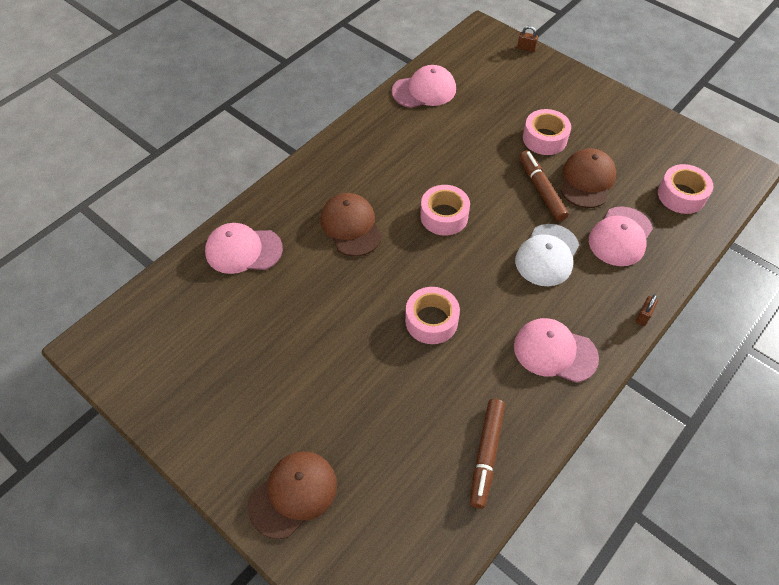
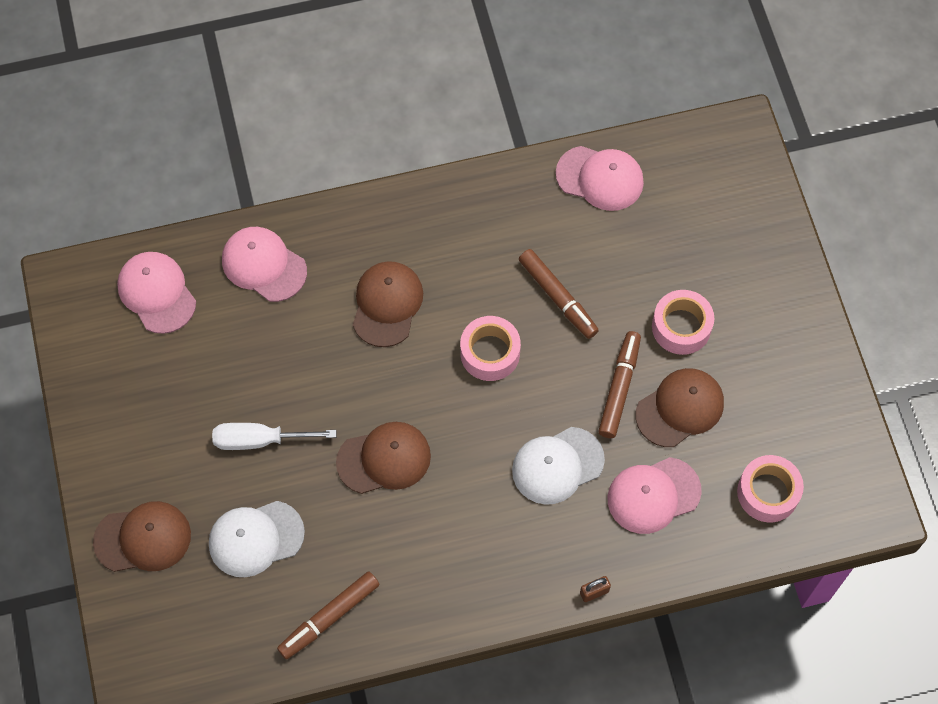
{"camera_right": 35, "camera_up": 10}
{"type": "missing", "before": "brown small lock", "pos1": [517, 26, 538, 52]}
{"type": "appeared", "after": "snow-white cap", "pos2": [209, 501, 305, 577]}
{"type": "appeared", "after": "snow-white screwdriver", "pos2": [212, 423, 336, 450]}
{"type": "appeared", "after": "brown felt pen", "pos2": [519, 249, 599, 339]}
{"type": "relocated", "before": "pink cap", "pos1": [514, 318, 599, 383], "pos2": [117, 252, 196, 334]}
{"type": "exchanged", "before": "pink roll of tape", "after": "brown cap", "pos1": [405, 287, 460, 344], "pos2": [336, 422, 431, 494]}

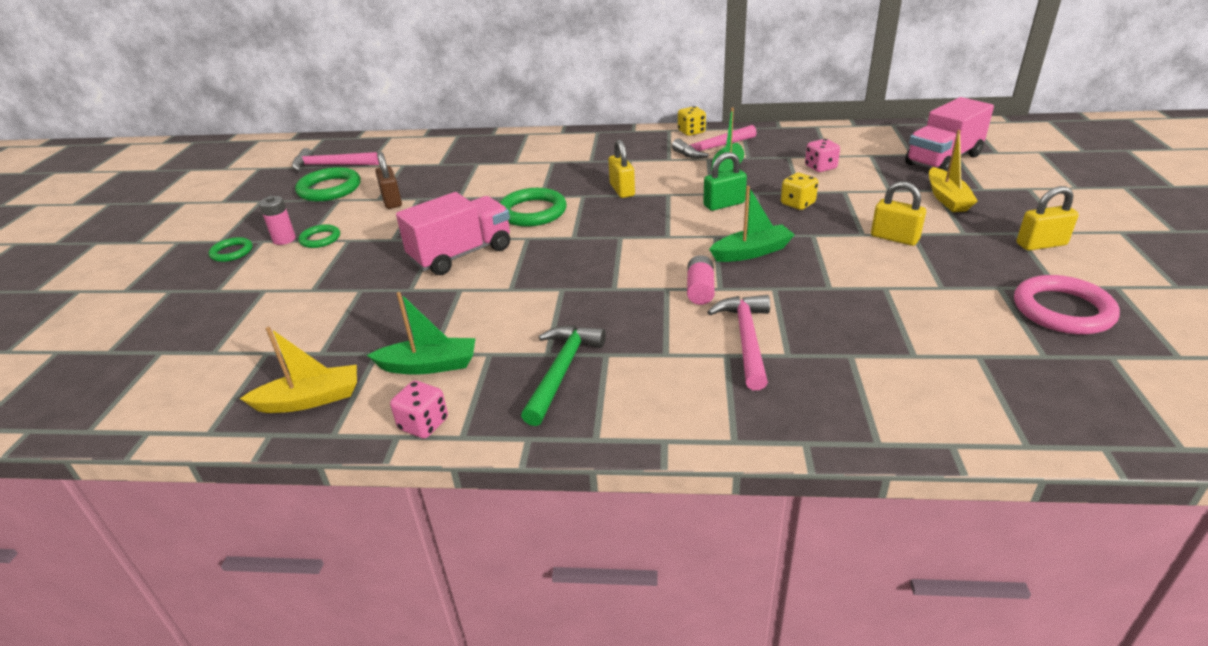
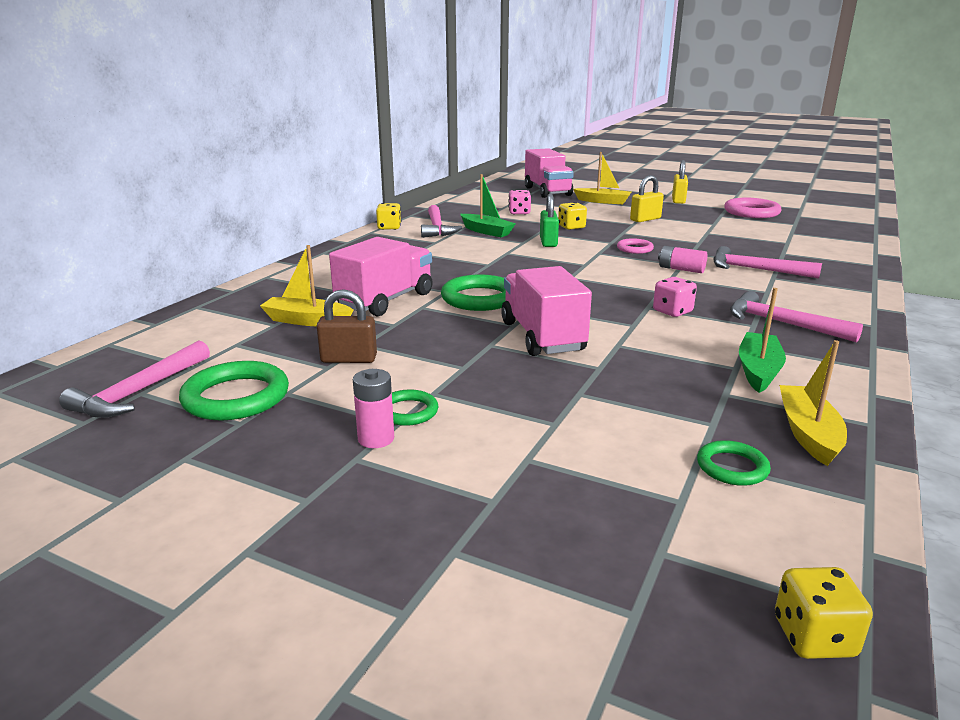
{"camera_right": -70, "camera_up": -10}
{"type": "missing", "before": "golden small lock", "pos1": [608, 139, 635, 198]}
{"type": "appeared", "after": "golden boat", "pos2": [260, 245, 354, 326]}
{"type": "appeared", "after": "pink truck", "pos2": [329, 237, 433, 316]}
{"type": "appeared", "after": "golden die", "pos2": [775, 567, 873, 659]}
{"type": "relocated", "before": "green torus", "pos1": [209, 237, 253, 262], "pos2": [697, 440, 771, 486]}
{"type": "relocated", "before": "pink die", "pos1": [390, 381, 448, 439], "pos2": [653, 277, 697, 317]}
{"type": "exchanged", "before": "green boat", "after": "pink torus", "pos1": [709, 186, 795, 262], "pos2": [617, 238, 654, 254]}
{"type": "colour", "before": "green hammer", "after": "pink hammer", "pos1": [521, 325, 606, 426], "pos2": [730, 291, 863, 342]}

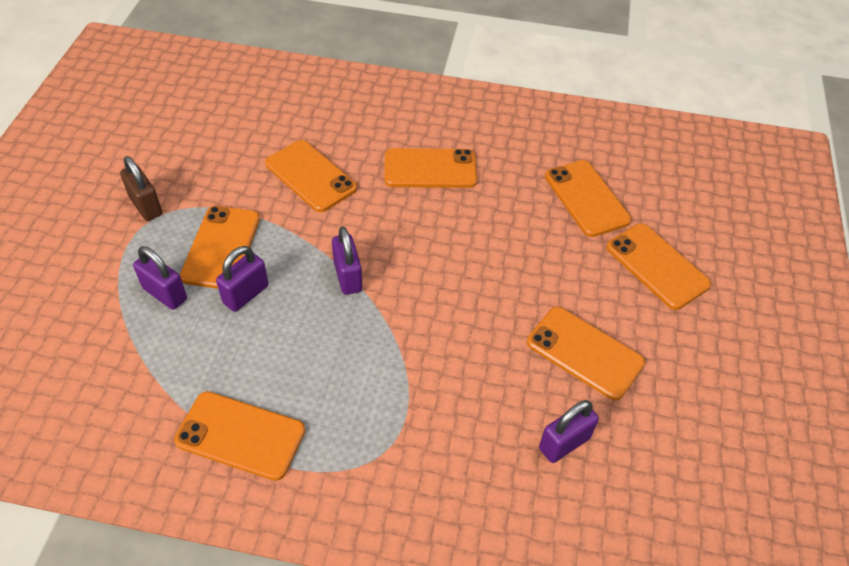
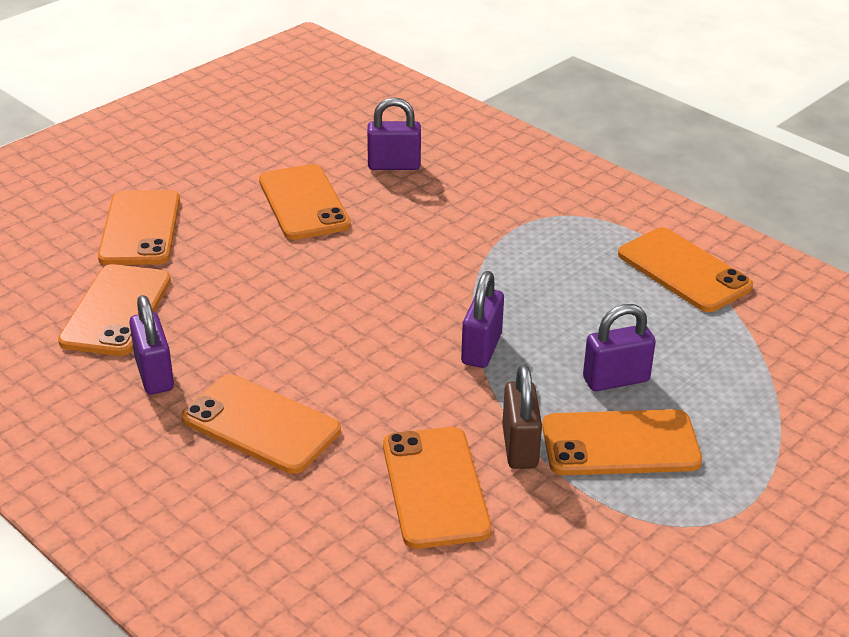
{"camera_right": -145, "camera_up": -15}
{"type": "relocated", "before": "brown small lock", "pos1": [120, 156, 162, 221], "pos2": [502, 364, 542, 469]}
{"type": "relocated", "before": "purple small lock", "pos1": [133, 246, 187, 310], "pos2": [129, 295, 174, 394]}
{"type": "spun", "before": "bright orange smartphone", "pos1": [180, 206, 260, 289], "pos2": [542, 409, 702, 475], "turn": 45}

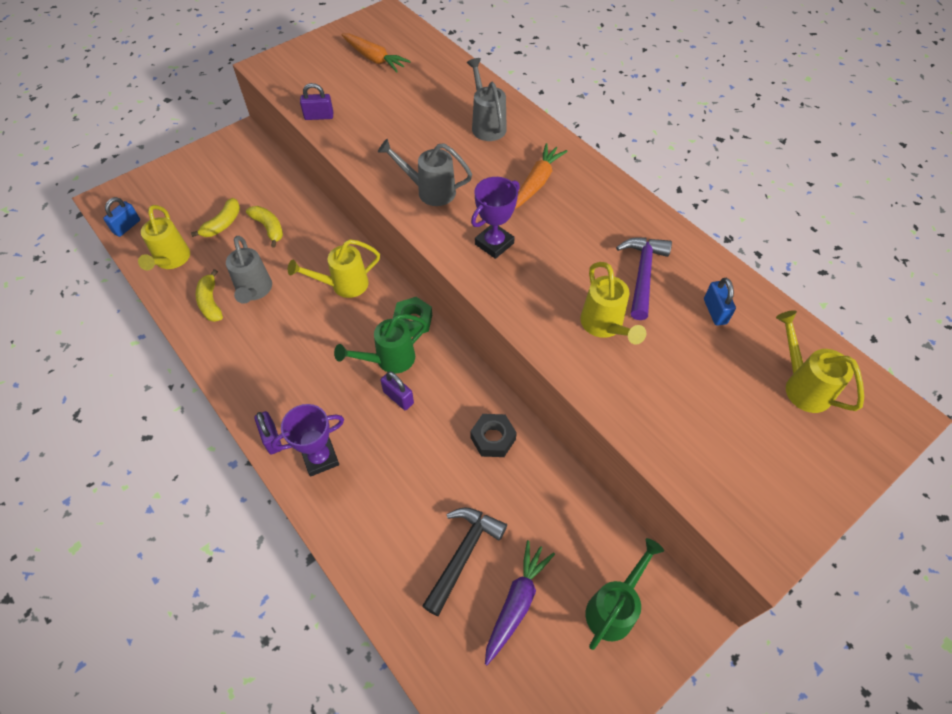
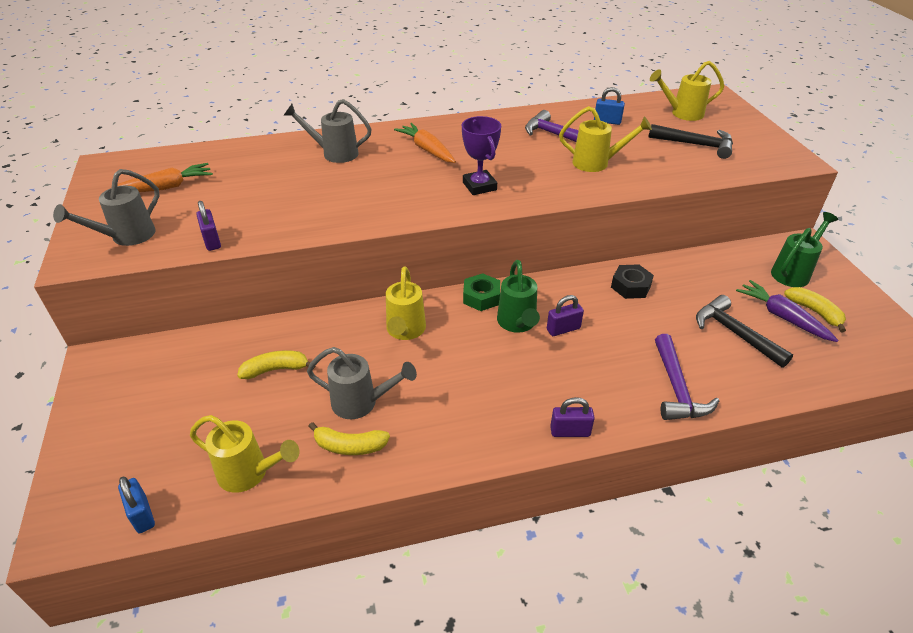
{"camera_right": -65, "camera_up": -15}
{"type": "missing", "before": "purple trophy", "pos1": [271, 404, 344, 477]}
{"type": "appeared", "after": "black hammer", "pos2": [648, 124, 733, 159]}
{"type": "appeared", "after": "purple hammer", "pos2": [655, 334, 719, 420]}
{"type": "relocated", "before": "golden banana", "pos1": [191, 198, 240, 237], "pos2": [784, 287, 846, 332]}
{"type": "relocated", "before": "ash-grey sprinkling can", "pos1": [378, 139, 472, 206], "pos2": [53, 169, 160, 246]}
{"type": "spun", "before": "purple small lock", "pos1": [300, 83, 333, 120], "pos2": [196, 201, 221, 251], "turn": -45}
{"type": "spun", "before": "green sprinkling can", "pos1": [586, 538, 664, 650], "pos2": [771, 212, 838, 287], "turn": 75}

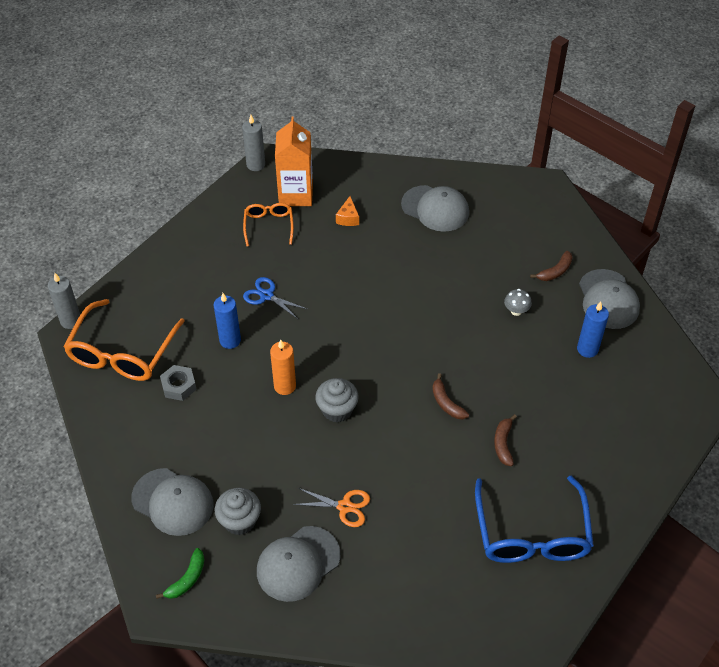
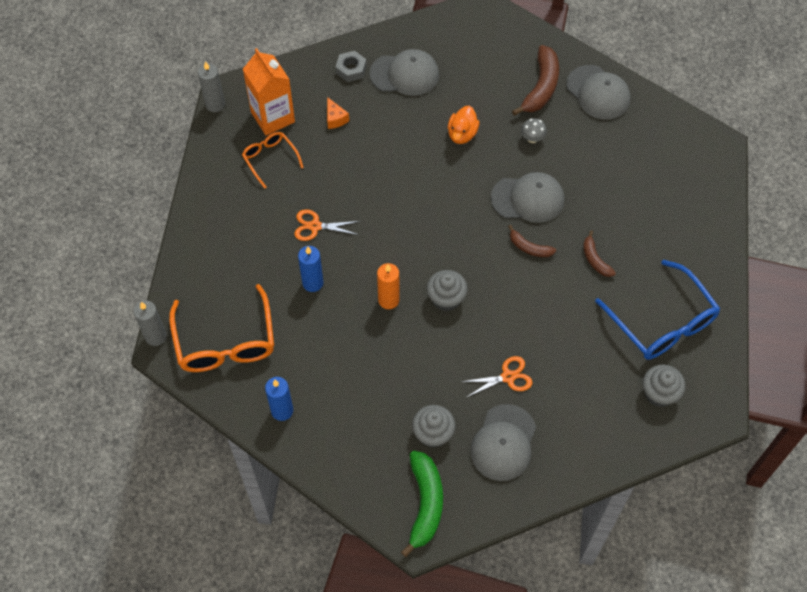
{"camera_right": -30, "camera_up": 10}
{"type": "appeared", "after": "bright orange rubber duck", "pos2": [448, 106, 480, 144]}
{"type": "appeared", "after": "ash-grey cupcake", "pos2": [643, 365, 685, 407]}
{"type": "relocated", "before": "ash-grey cap", "pos1": [131, 468, 214, 536], "pos2": [491, 172, 564, 223]}
{"type": "relocated", "before": "ash-grey hex nut", "pos1": [160, 365, 197, 401], "pos2": [336, 51, 366, 82]}
{"type": "relocated", "before": "blue wax candle", "pos1": [577, 302, 609, 358], "pos2": [265, 377, 293, 421]}
{"type": "colour", "before": "blue scissors", "after": "bright orange scissors", "pos1": [243, 277, 307, 319], "pos2": [294, 209, 360, 241]}
{"type": "size", "before": "green banana", "pos1": [156, 548, 205, 599], "pos2": [401, 451, 443, 557], "scale": 1.79}
{"type": "size", "before": "brown banana", "pos1": [530, 251, 573, 281], "pos2": [512, 45, 559, 116], "scale": 1.79}

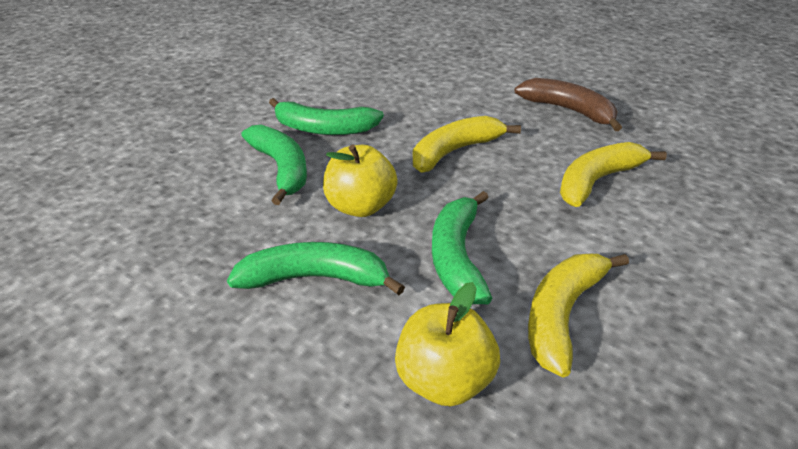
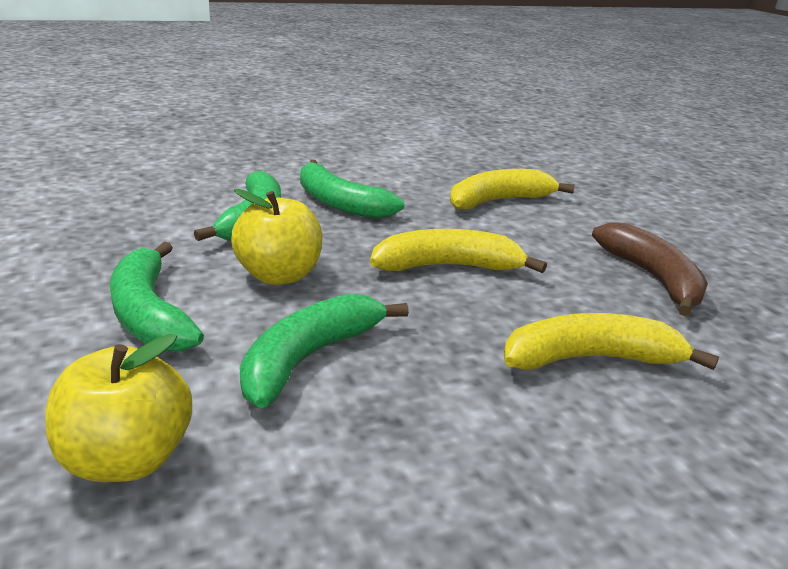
{"camera_right": 30, "camera_up": -10}
{"type": "relocated", "before": "golden banana", "pos1": [528, 254, 629, 378], "pos2": [450, 169, 575, 209]}
{"type": "spun", "before": "green banana", "pos1": [227, 242, 405, 295], "pos2": [110, 242, 204, 351], "turn": -150}

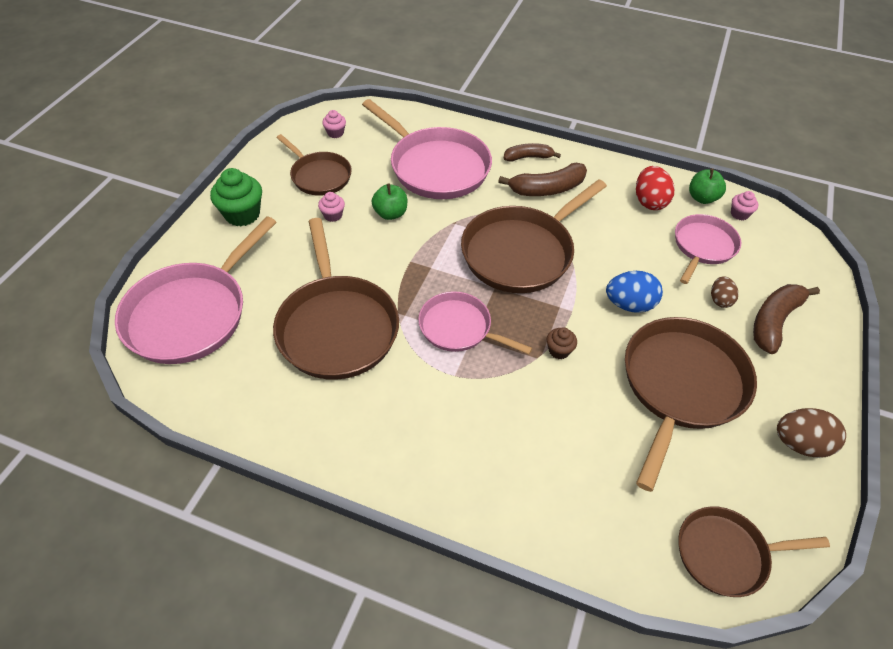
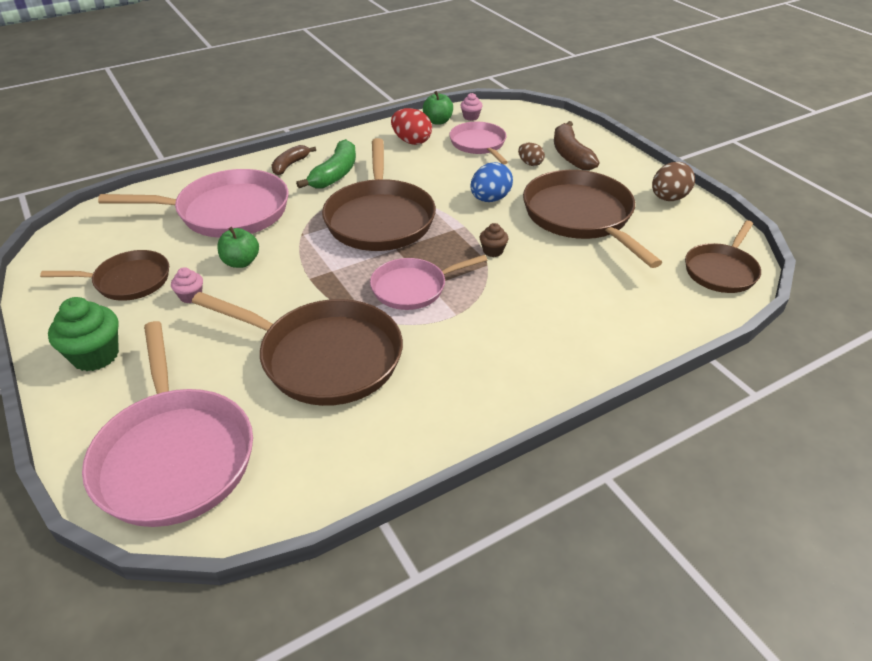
{"camera_right": -50, "camera_up": -10}
{"type": "missing", "before": "pink cupcake", "pos1": [322, 110, 346, 138]}
{"type": "colour", "before": "brown banana", "after": "green banana", "pos1": [498, 163, 587, 196], "pos2": [296, 139, 356, 188]}

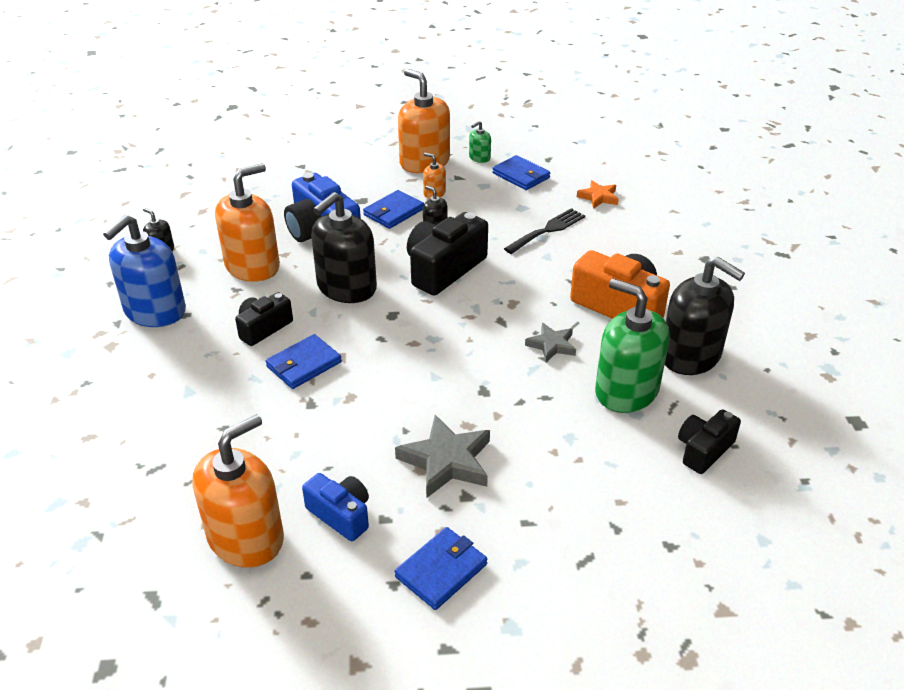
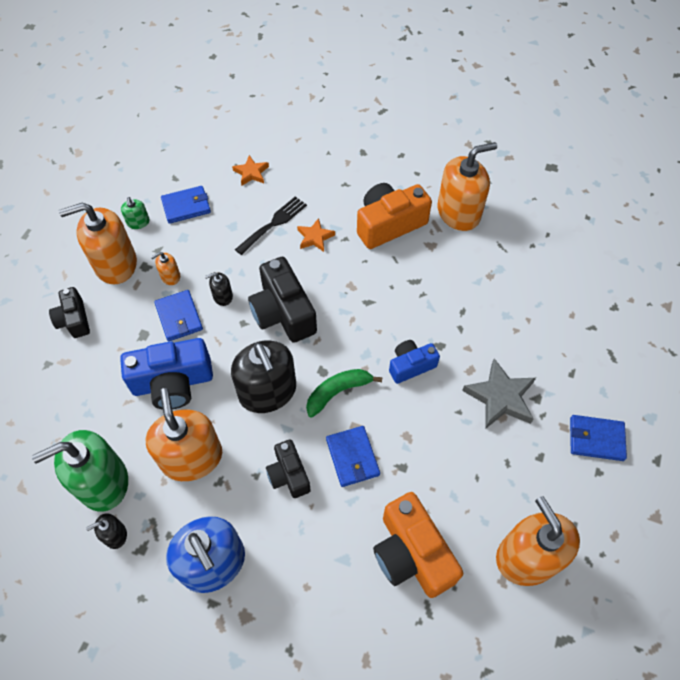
{"camera_right": -65, "camera_up": 20}
{"type": "missing", "before": "ash-grey five-pointed star", "pos1": [525, 323, 576, 362]}
{"type": "appeared", "after": "bright orange five-pointed star", "pos2": [297, 218, 335, 252]}
{"type": "appeared", "after": "green banana", "pos2": [306, 369, 382, 418]}
{"type": "appeared", "after": "bright orange photo camera", "pos2": [373, 492, 463, 598]}
{"type": "relocated", "before": "blue photo camera", "pos1": [302, 473, 369, 541], "pos2": [389, 340, 440, 384]}
{"type": "relocated", "before": "green soap dispenser", "pos1": [595, 279, 670, 413], "pos2": [32, 430, 128, 512]}
{"type": "relocated", "before": "black photo camera", "pos1": [678, 409, 741, 474], "pos2": [49, 287, 90, 338]}
{"type": "colour", "before": "black soap dispenser", "after": "bright orange soap dispenser", "pos1": [665, 257, 745, 375], "pos2": [437, 142, 497, 231]}
{"type": "spun", "before": "blue wallet", "pos1": [395, 527, 487, 610], "pos2": [570, 415, 627, 461], "turn": -60}
{"type": "spun", "before": "black table fork", "pos1": [504, 208, 585, 254], "pos2": [235, 196, 307, 255], "turn": 60}

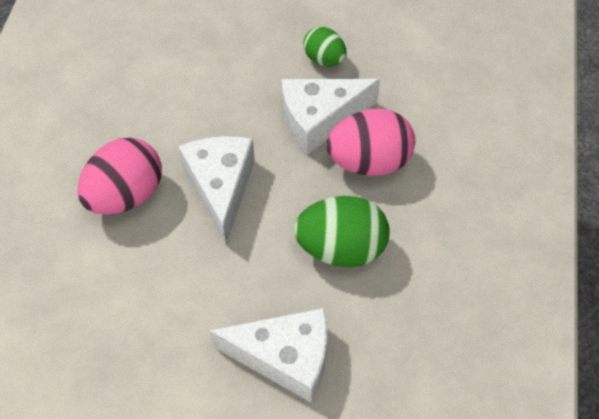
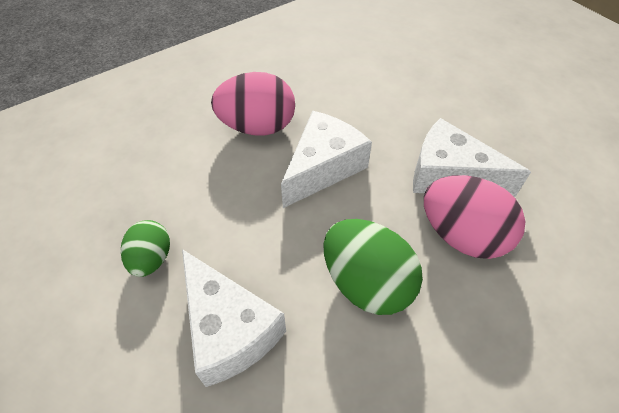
{"camera_right": 45, "camera_up": -5}
{"type": "relocated", "before": "green egg", "pos1": [304, 27, 347, 66], "pos2": [121, 220, 170, 277]}

